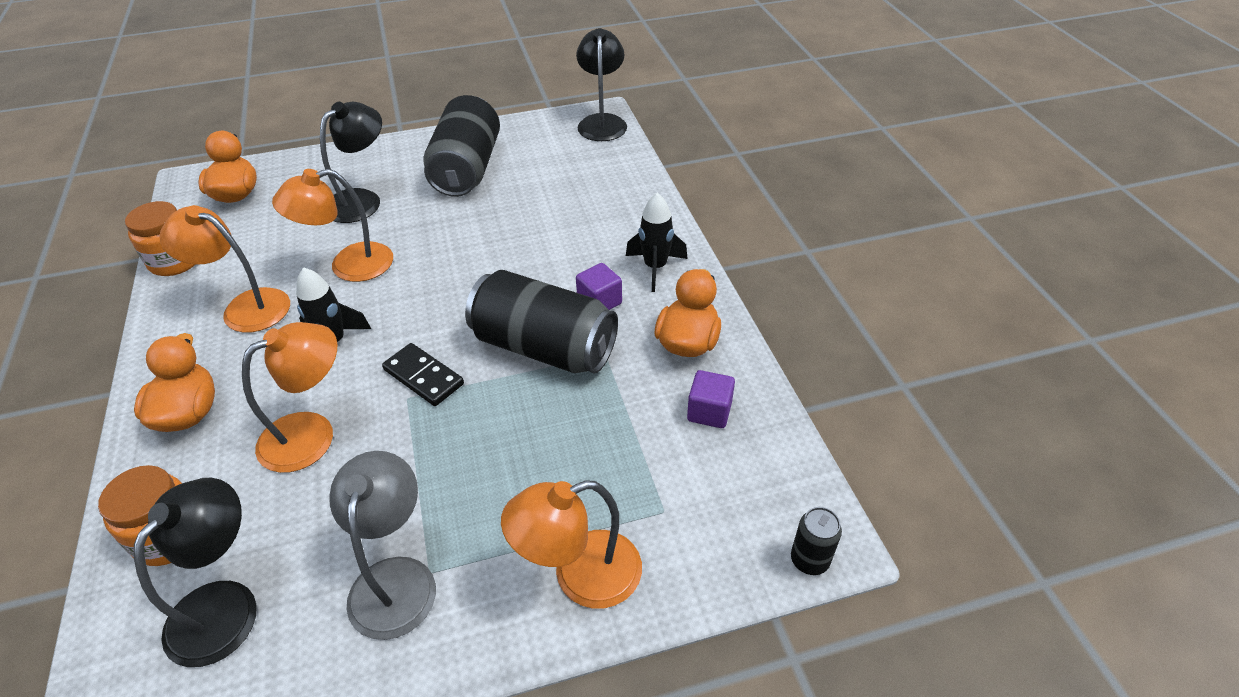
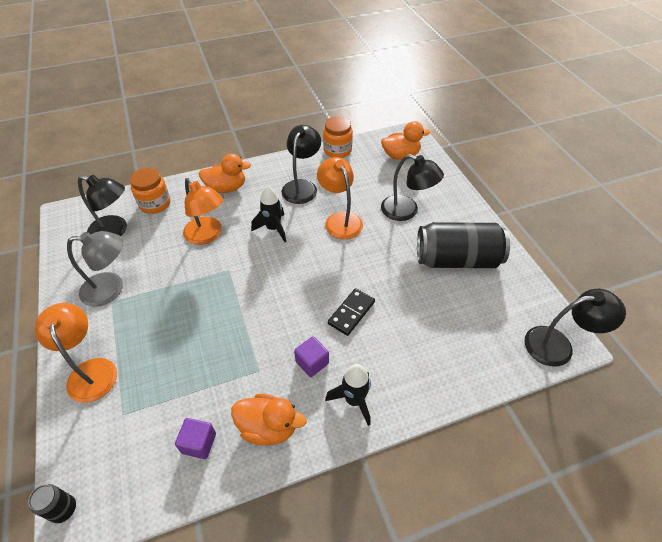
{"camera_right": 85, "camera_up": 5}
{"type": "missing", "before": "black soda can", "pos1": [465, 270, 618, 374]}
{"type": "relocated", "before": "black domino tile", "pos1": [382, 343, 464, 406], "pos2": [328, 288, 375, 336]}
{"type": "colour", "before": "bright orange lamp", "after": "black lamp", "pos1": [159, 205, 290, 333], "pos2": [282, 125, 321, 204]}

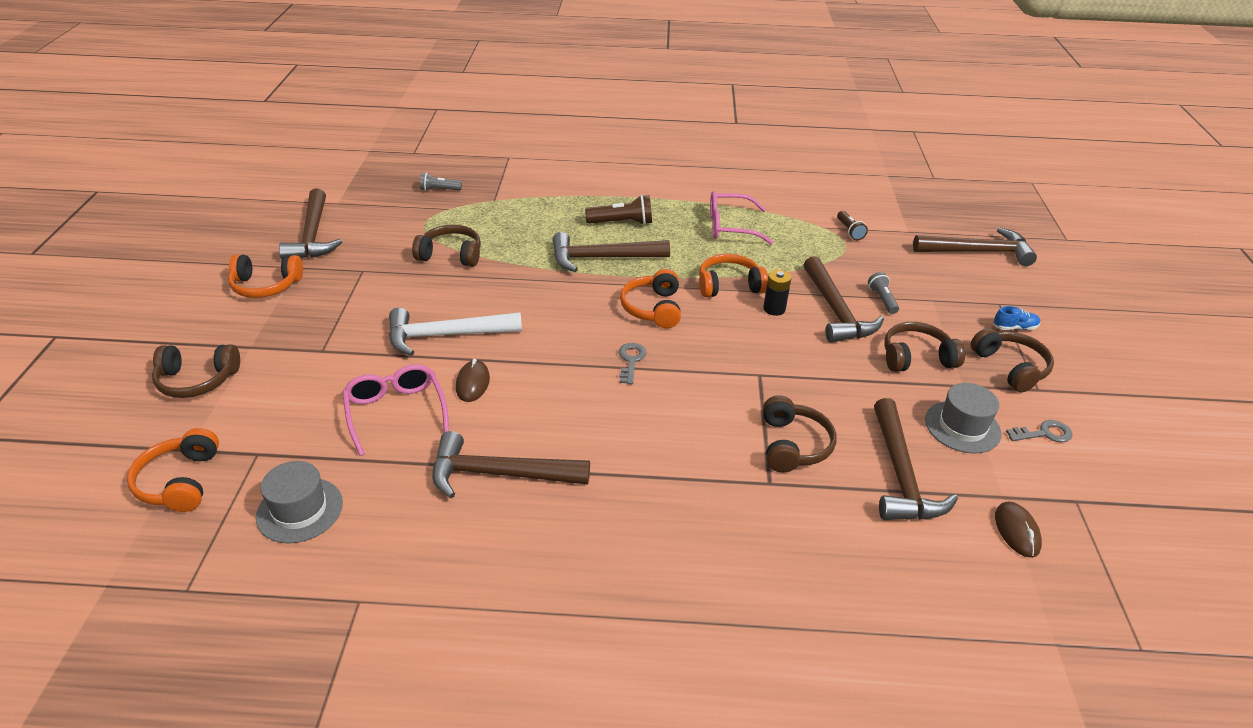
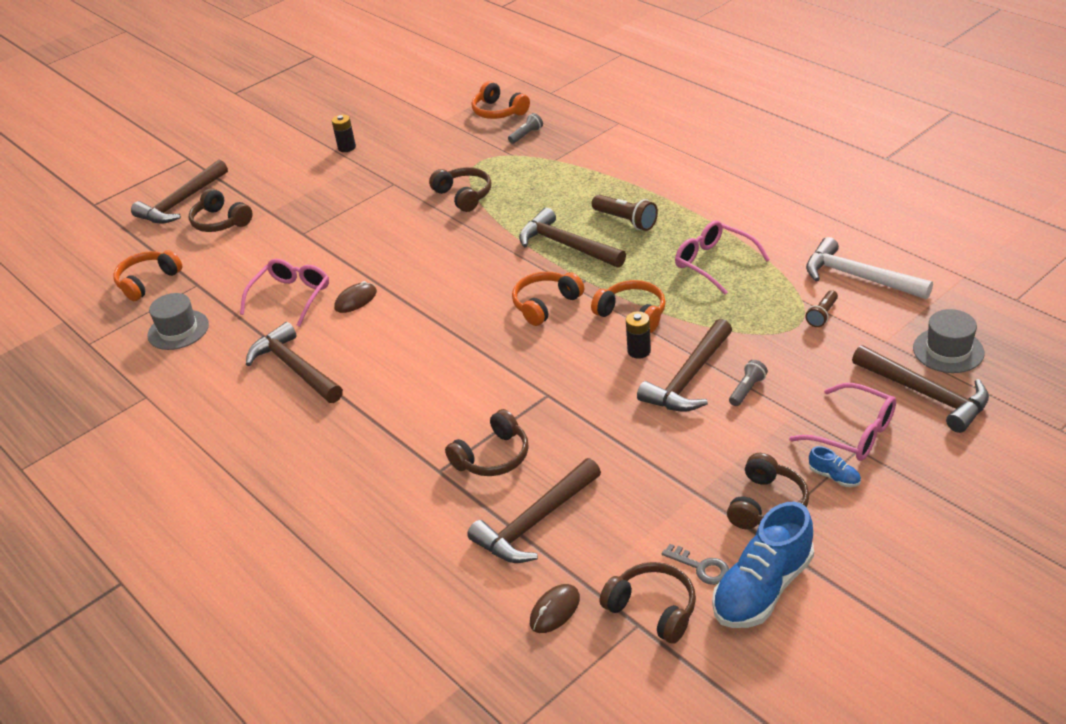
{"camera_right": 50, "camera_up": 0}
{"type": "missing", "before": "ash-grey key", "pos1": [619, 343, 647, 385]}
{"type": "appeared", "after": "black AA battery", "pos2": [332, 114, 356, 152]}
{"type": "appeared", "after": "blue lace-up shoe", "pos2": [712, 502, 814, 628]}
{"type": "appeared", "after": "pink glasses", "pos2": [789, 383, 896, 461]}
{"type": "relocated", "before": "bright orange headset", "pos1": [228, 254, 303, 298], "pos2": [472, 81, 530, 119]}
{"type": "relocated", "before": "brown hammer", "pos1": [279, 188, 342, 260], "pos2": [131, 160, 228, 224]}
{"type": "relocated", "before": "snow-white hammer", "pos1": [389, 308, 522, 356], "pos2": [806, 237, 933, 299]}
{"type": "relocated", "before": "brown headset", "pos1": [884, 322, 965, 372], "pos2": [600, 562, 696, 644]}
{"type": "relocated", "before": "ash-grey tall hat", "pos1": [925, 383, 1001, 454], "pos2": [913, 309, 985, 373]}
{"type": "spun", "before": "ash-grey torch", "pos1": [420, 173, 462, 191], "pos2": [508, 113, 543, 144], "turn": 90}

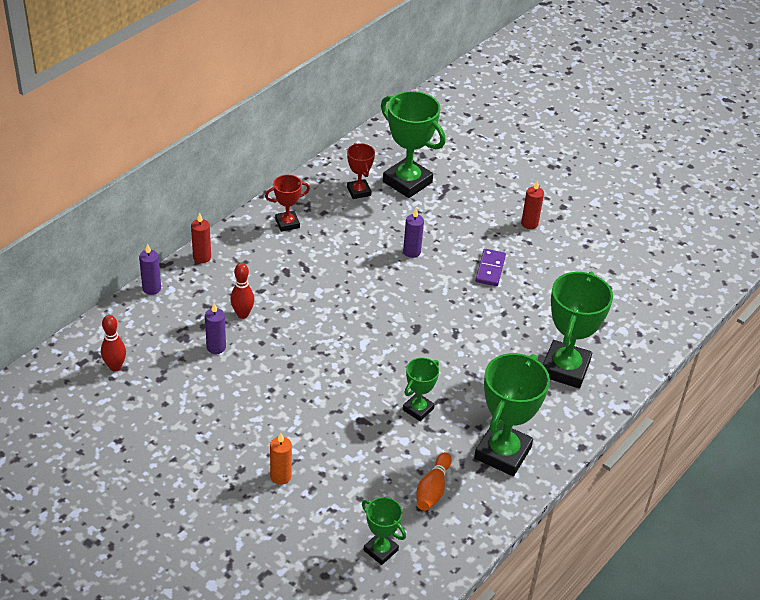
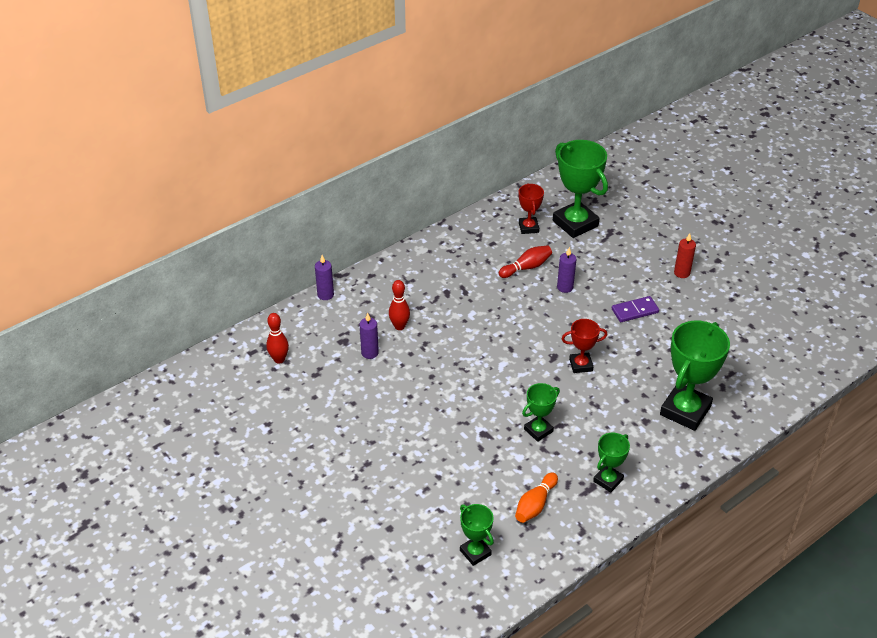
{"camera_right": 15, "camera_up": 0}
{"type": "missing", "before": "red wax candle", "pos1": [191, 213, 211, 263]}
{"type": "missing", "before": "bright orange wax candle", "pos1": [270, 433, 292, 485]}
{"type": "appeared", "after": "red tenpin", "pos2": [499, 245, 552, 278]}
{"type": "relocated", "before": "red trophy", "pos1": [265, 175, 310, 232], "pos2": [562, 319, 607, 373]}
{"type": "spun", "before": "purple domino tile", "pos1": [475, 249, 506, 286], "pos2": [612, 296, 659, 322], "turn": 45}
{"type": "size", "before": "green trophy", "pos1": [474, 353, 550, 476], "pos2": [593, 433, 630, 493], "scale": 0.53}

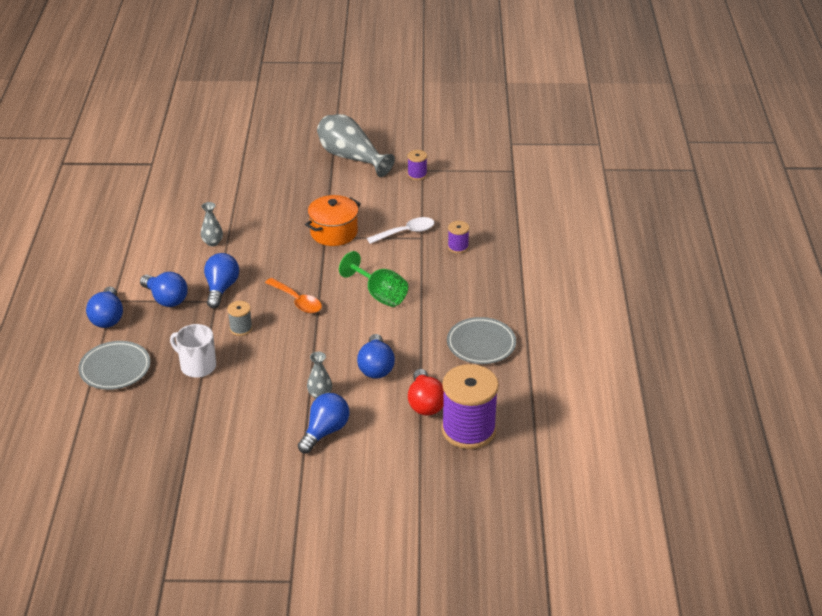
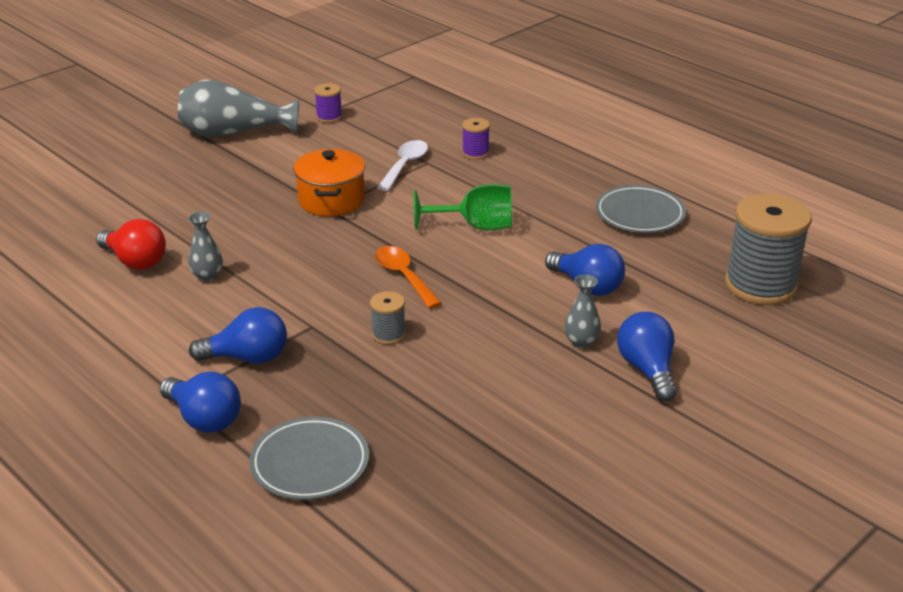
{"camera_right": -45, "camera_up": -5}
{"type": "missing", "before": "snow-white coffee mug", "pos1": [170, 324, 216, 378]}
{"type": "missing", "before": "blue light bulb", "pos1": [204, 253, 239, 308]}
{"type": "relocated", "before": "red light bulb", "pos1": [408, 369, 444, 415], "pos2": [96, 219, 166, 270]}
{"type": "colour", "before": "purple bobbin", "after": "ash-grey bobbin", "pos1": [442, 364, 499, 449], "pos2": [725, 193, 812, 305]}
{"type": "spun", "before": "bright orange tablespoon", "pos1": [265, 278, 322, 313], "pos2": [375, 246, 442, 309], "turn": -120}

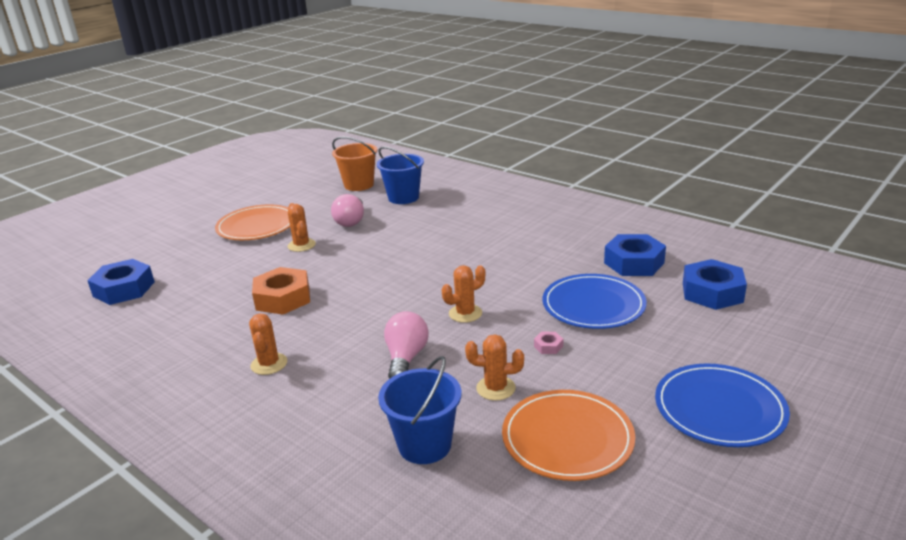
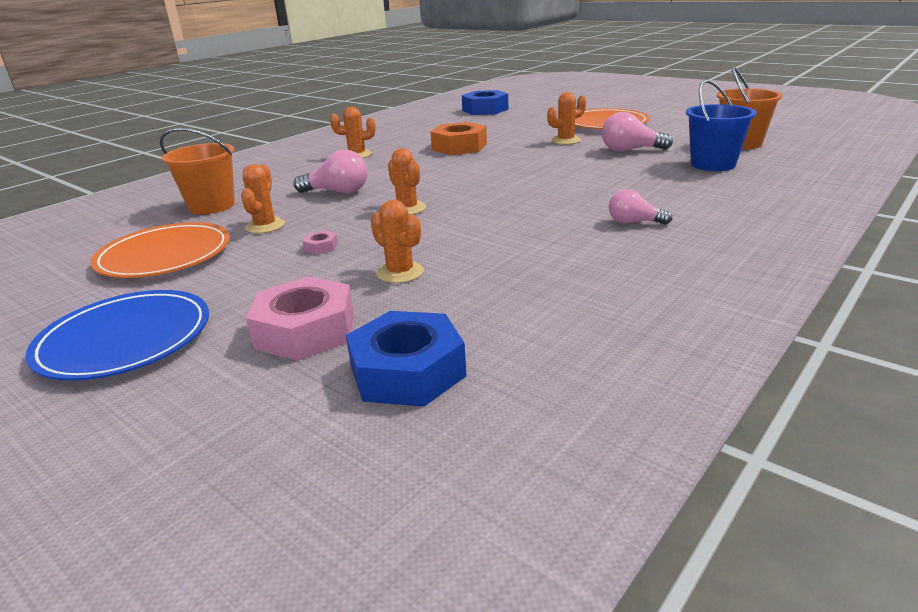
{"camera_right": 90, "camera_up": 0}
{"type": "missing", "before": "blue hex nut", "pos1": [604, 234, 666, 276]}
{"type": "appeared", "after": "pink hex nut", "pos2": [246, 277, 354, 361]}
{"type": "appeared", "after": "pink light bulb", "pos2": [609, 189, 673, 225]}
{"type": "exchanged", "before": "blue flat dish", "after": "bright orange saguaro cactus", "pos1": [543, 274, 647, 329], "pos2": [371, 200, 424, 283]}
{"type": "colour", "before": "blue pail", "after": "bright orange pail", "pos1": [378, 356, 462, 464], "pos2": [160, 128, 235, 214]}

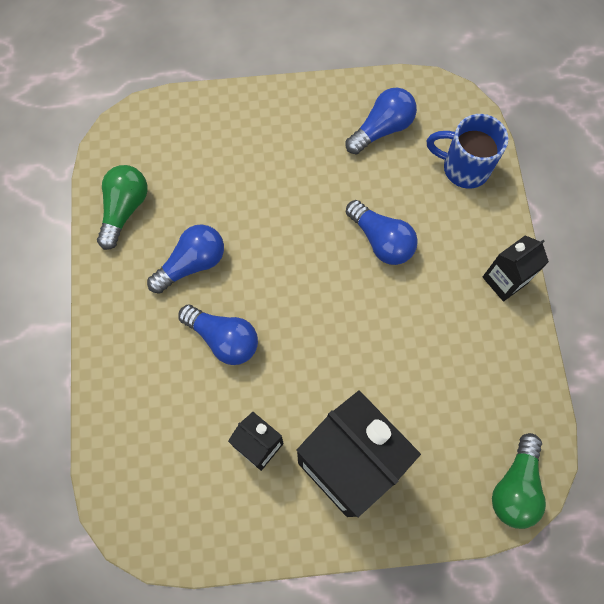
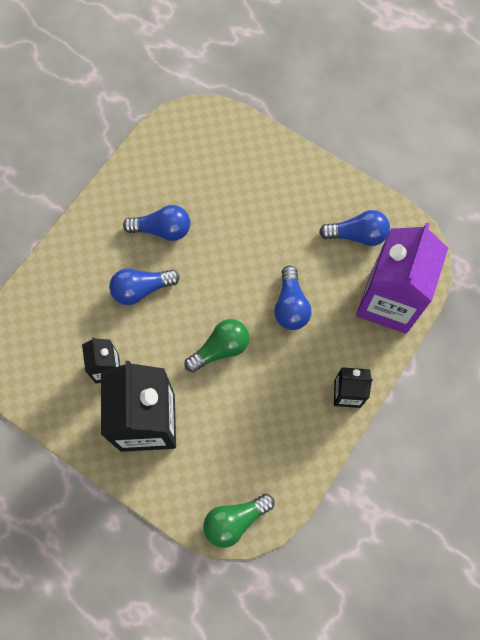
{"camera_right": 40, "camera_up": 0}
{"type": "relocated", "before": "green light bulb", "pos1": [97, 165, 148, 250], "pos2": [185, 319, 249, 372]}
{"type": "exchanged", "before": "blue coffee mug", "after": "purple juice carton", "pos1": [427, 114, 508, 189], "pos2": [356, 222, 448, 334]}
{"type": "spun", "before": "blue light bulb", "pos1": [178, 305, 258, 365], "pos2": [109, 268, 180, 305], "turn": 90}

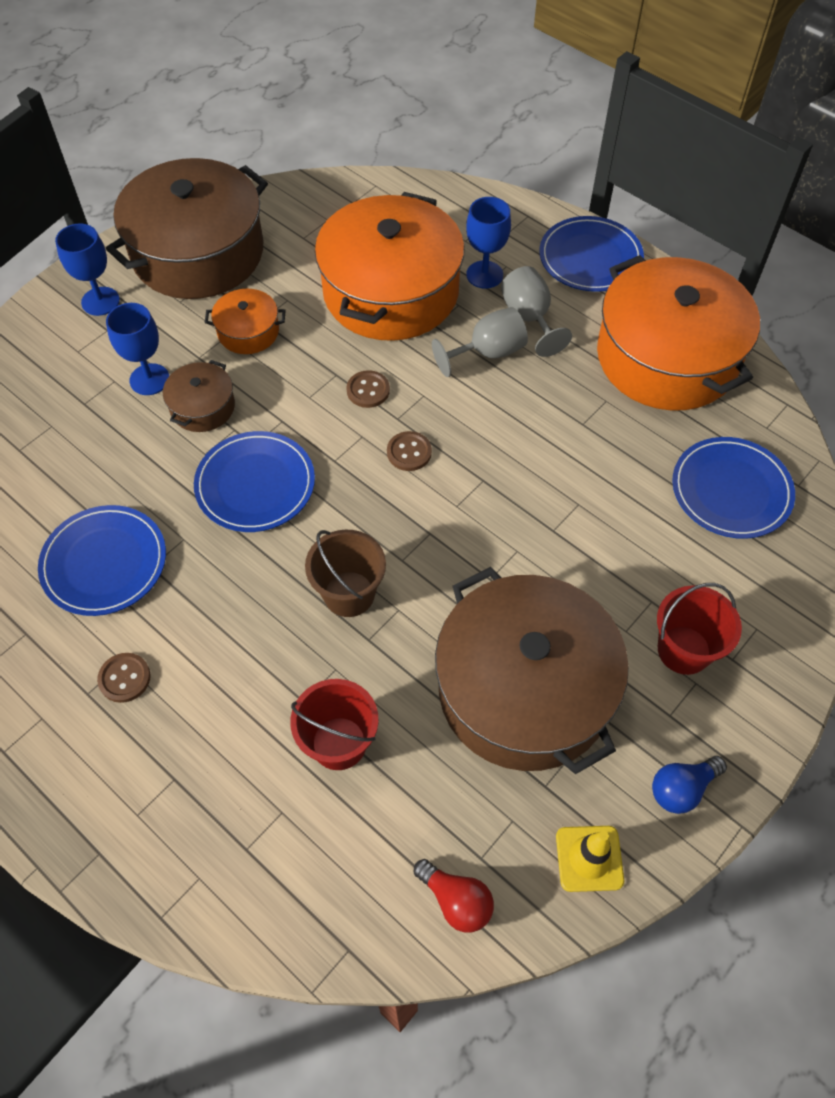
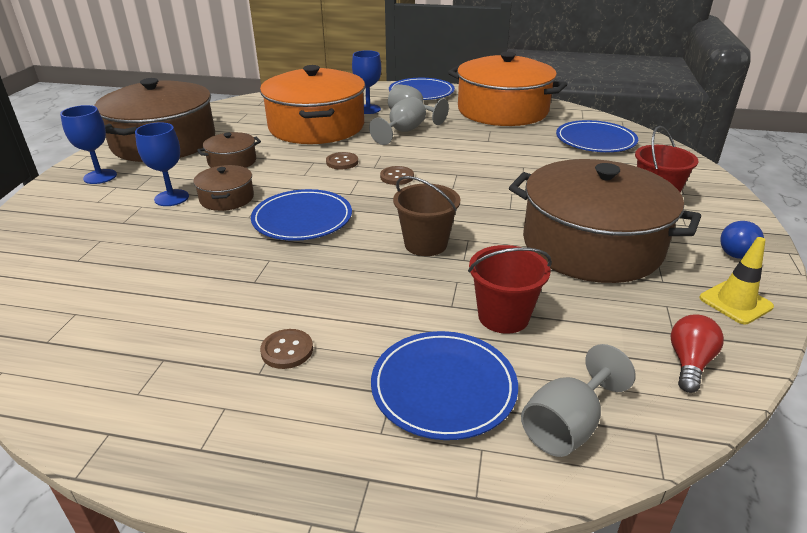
{"camera_right": -30, "camera_up": -25}
{"type": "appeared", "after": "ash-grey goblet", "pos2": [521, 344, 636, 457]}
{"type": "relocated", "before": "blue flat dish", "pos1": [38, 505, 166, 616], "pos2": [371, 331, 518, 440]}
{"type": "colour", "before": "bright orange pot", "after": "brown pot", "pos1": [205, 289, 286, 354], "pos2": [197, 132, 261, 168]}
{"type": "spun", "before": "red light bulb", "pos1": [414, 859, 494, 933], "pos2": [671, 314, 724, 393], "turn": -75}

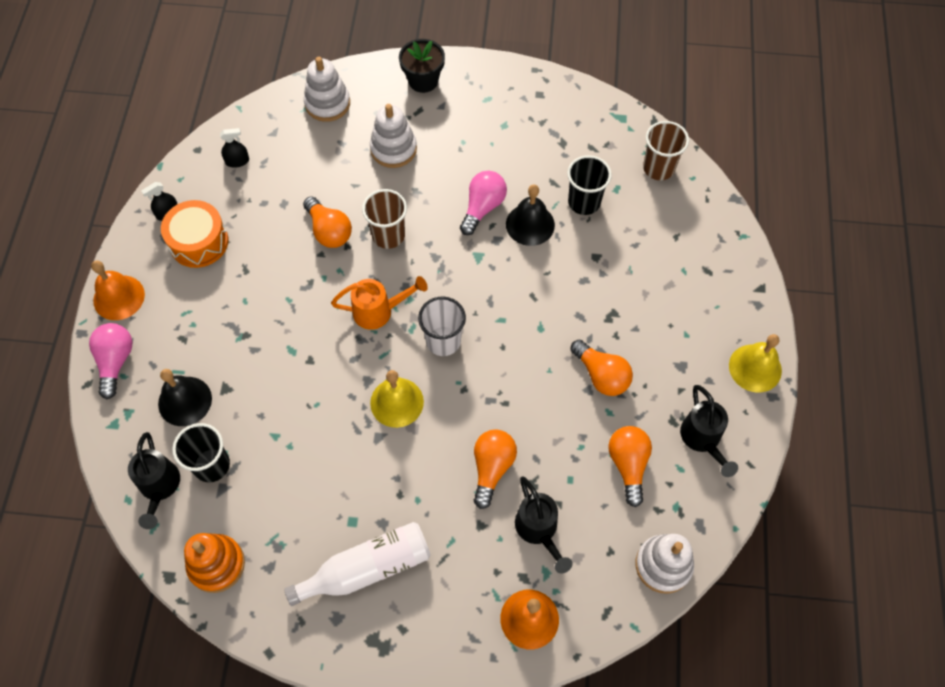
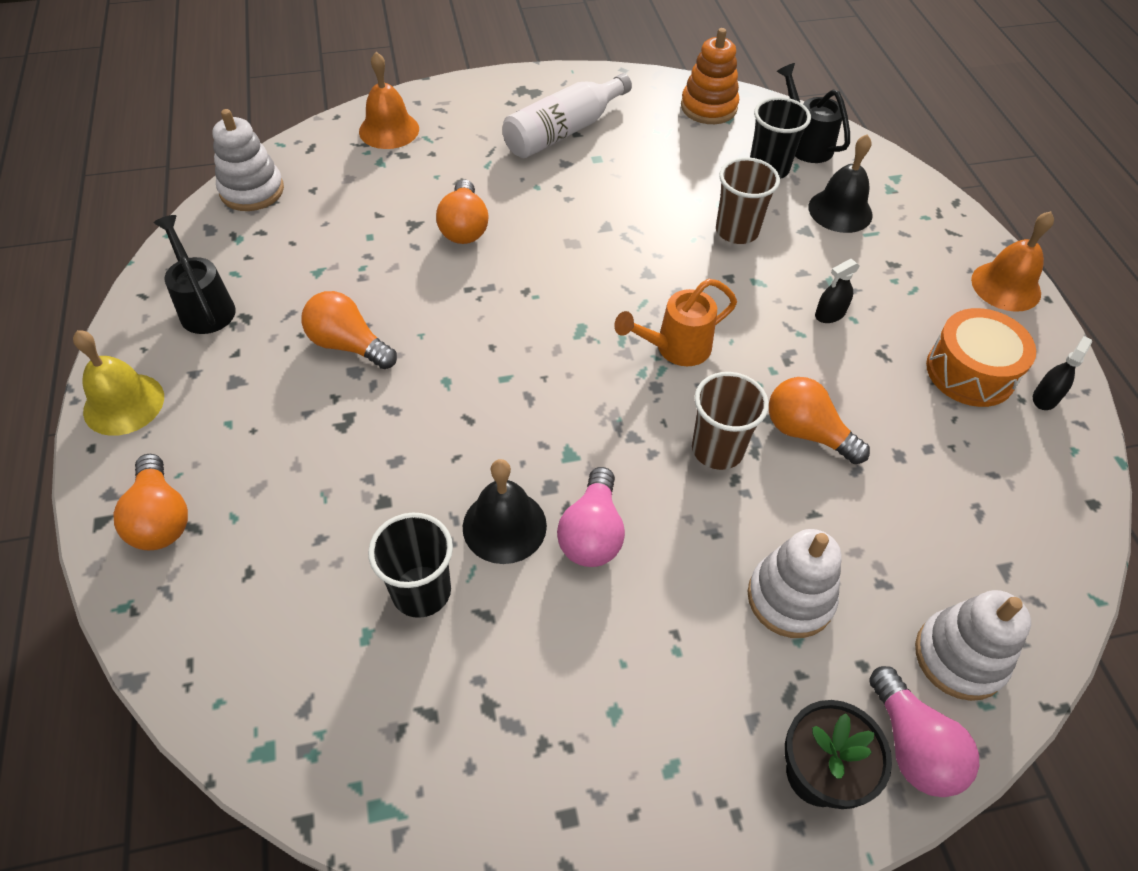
{"camera_right": 160, "camera_up": -10}
{"type": "missing", "before": "golden bell", "pos1": [370, 370, 424, 428]}
{"type": "missing", "before": "snow-white cup", "pos1": [418, 296, 466, 356]}
{"type": "missing", "before": "black sprinkling can", "pos1": [515, 476, 573, 574]}
{"type": "relocated", "before": "pink light bulb", "pos1": [89, 323, 132, 399], "pos2": [870, 666, 979, 797]}
{"type": "relocated", "before": "black sprayer", "pos1": [220, 128, 249, 167], "pos2": [815, 259, 860, 323]}
{"type": "relocated", "before": "bright orange light bulb", "pos1": [608, 426, 652, 507], "pos2": [113, 454, 188, 550]}
{"type": "relocated", "before": "brown cup", "pos1": [643, 121, 689, 180], "pos2": [716, 157, 780, 244]}

